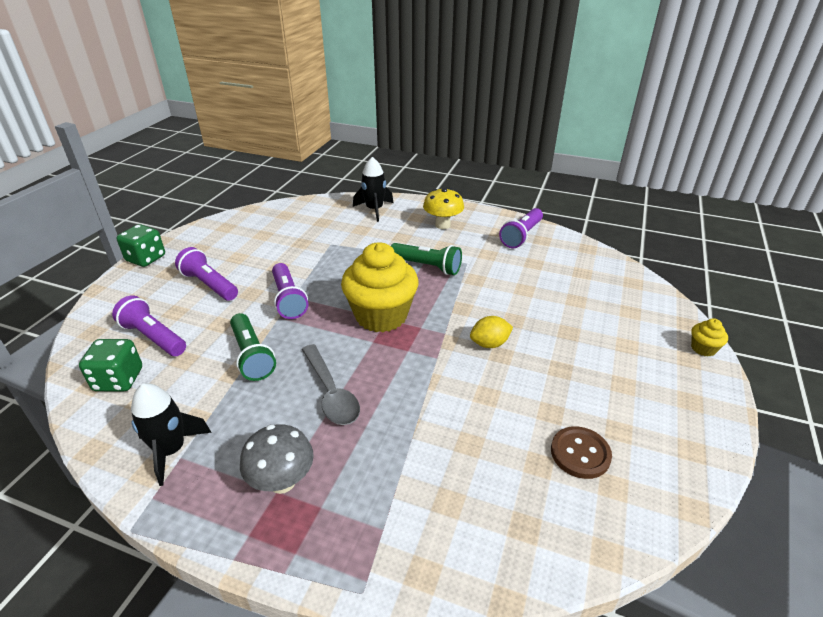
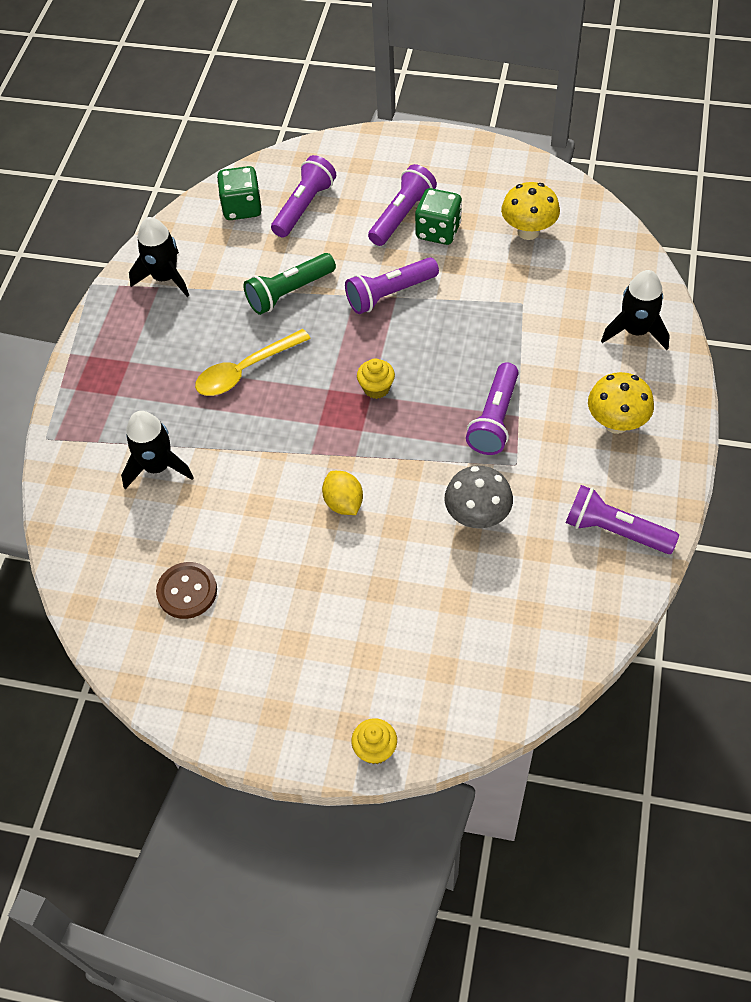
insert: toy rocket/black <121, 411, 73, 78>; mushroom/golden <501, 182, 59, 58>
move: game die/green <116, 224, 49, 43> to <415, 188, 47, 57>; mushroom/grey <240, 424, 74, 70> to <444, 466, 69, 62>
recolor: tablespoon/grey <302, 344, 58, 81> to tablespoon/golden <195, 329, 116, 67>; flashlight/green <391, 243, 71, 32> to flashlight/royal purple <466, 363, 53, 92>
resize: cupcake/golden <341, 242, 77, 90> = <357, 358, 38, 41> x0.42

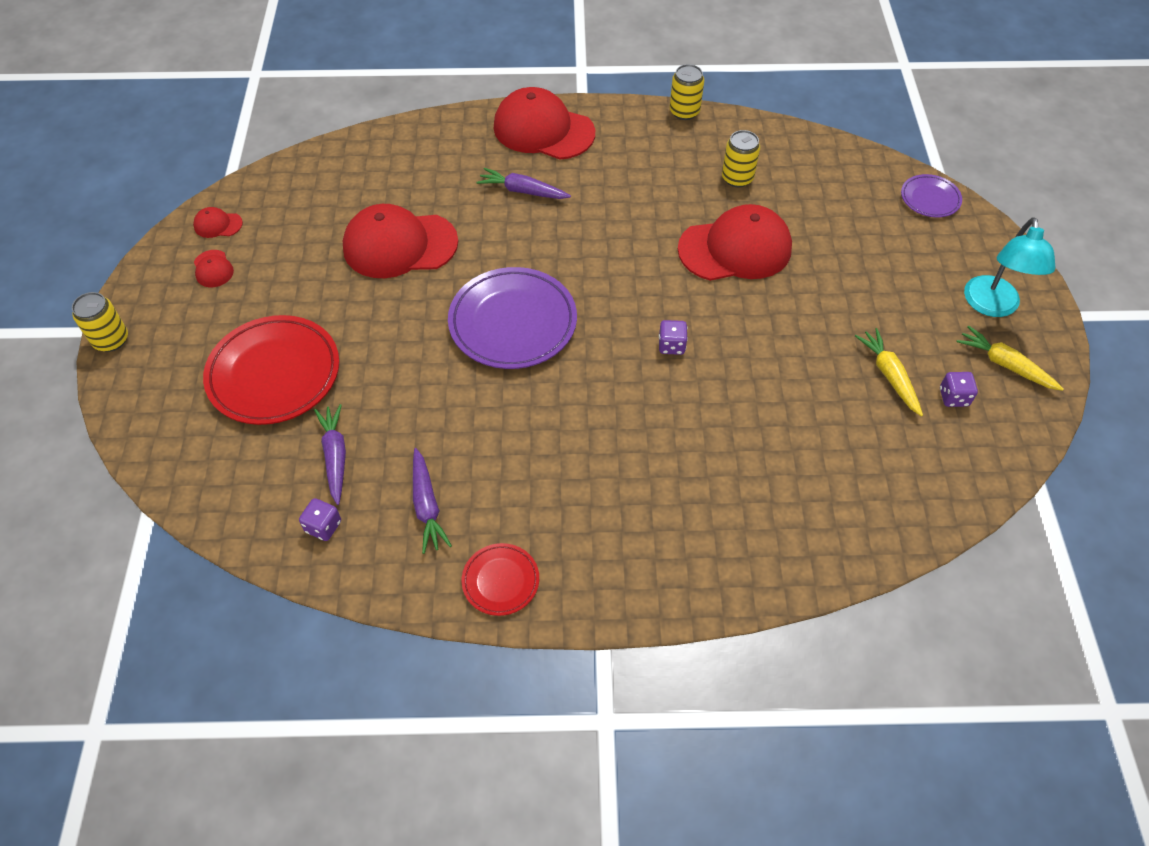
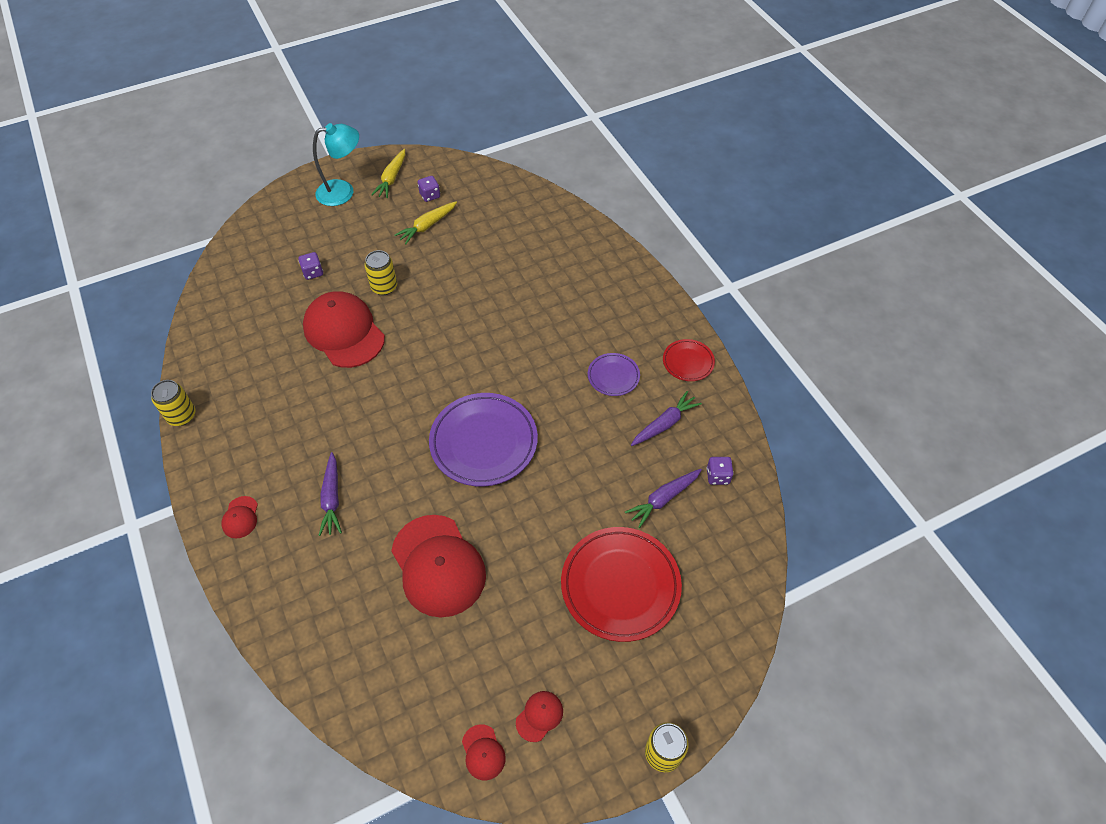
move: game die/royal purple <659, 320, 29, 35> to <298, 252, 25, 28>; soda can/golden <722, 130, 38, 57> to <365, 250, 32, 45>; plate/royal purple <901, 174, 61, 44> to <588, 353, 52, 43>
resize: baseball cap/scarlet <494, 87, 101, 73> = <221, 496, 37, 42> x0.43

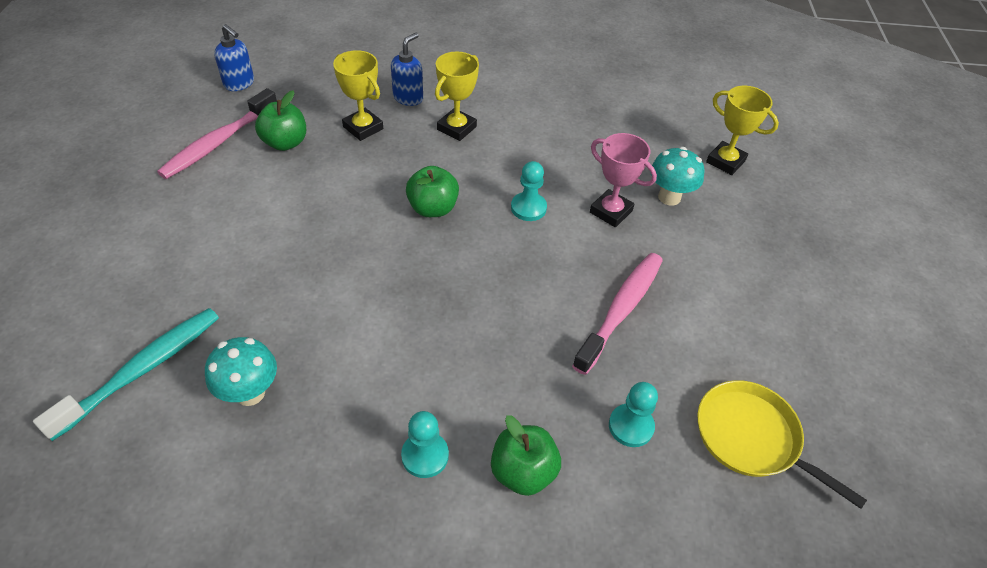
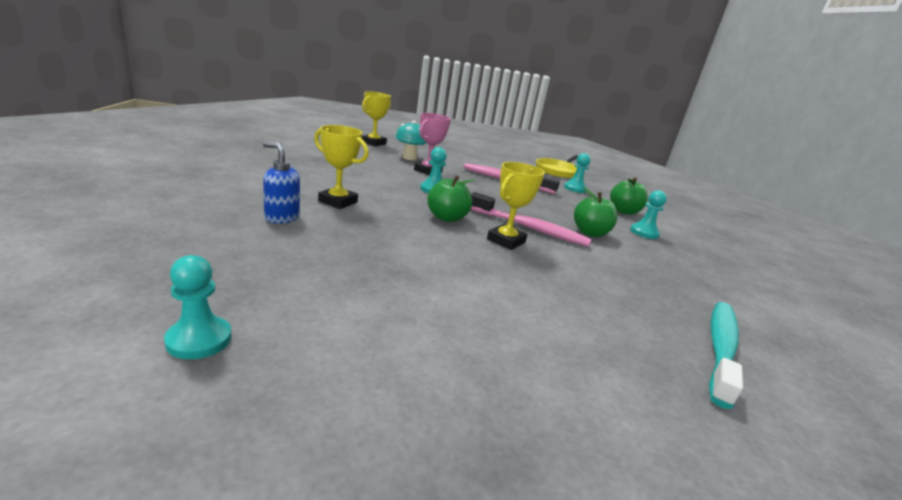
delete: mushroom/turquoise <205, 337, 72, 69>
move: dental brush/rosy <157, 88, 120, 91> to <471, 192, 121, 55>; toy apple/green <255, 90, 51, 61> to <574, 187, 44, 50>; prize cup/golden <333, 50, 50, 91> to <487, 162, 58, 88>
replace: soap dispenser/cobalt <214, 24, 40, 67> to game pawn/turquoise <164, 255, 67, 104>
rotate: dental brush/turquoise <33, 308, 186, 133> = <709, 302, 34, 107> 90 degrees clockwise

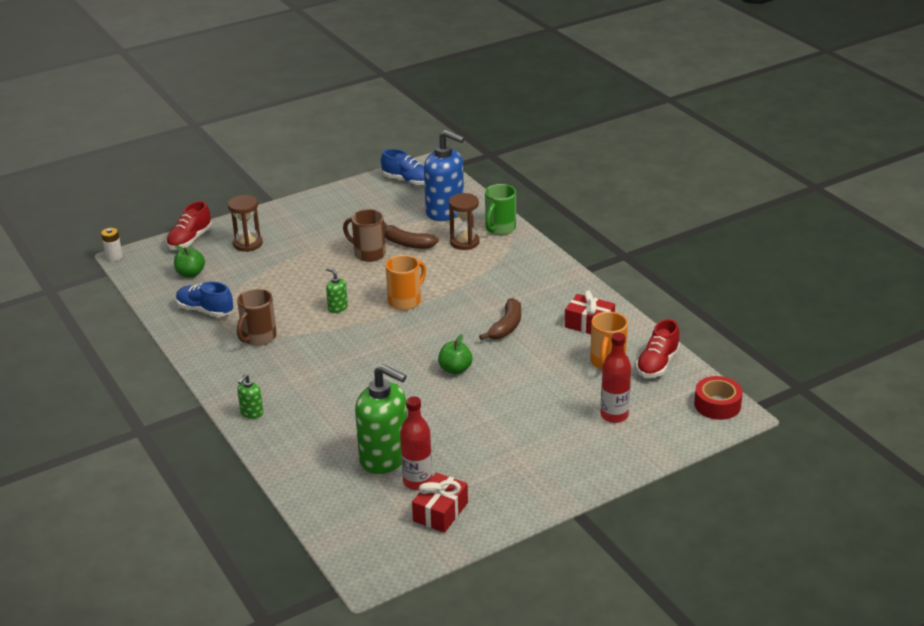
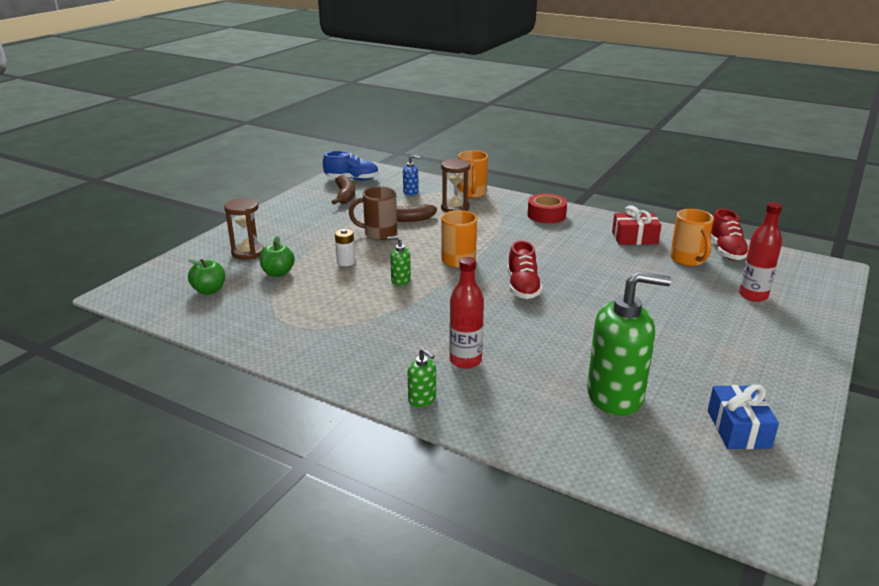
delete: lace-up shoe/cobalt <176, 282, 57, 35>; coffee mug/brown <237, 289, 40, 57>
move: power cell/white <101, 228, 22, 33> to <335, 229, 20, 37>; lace-up shoe/scarlet <166, 201, 46, 48> to <507, 240, 36, 59>; bottle/scarlet <400, 397, 32, 93> to <449, 257, 35, 112>; toy apple/green <438, 334, 34, 40> to <259, 236, 36, 41>; banana/brown <479, 298, 42, 42> to <332, 175, 23, 30>; roll of tape/scarlet <694, 376, 49, 44> to <527, 194, 40, 29>
recolor: wrapped gift/scarlet <412, 473, 56, 60> to wrapped gift/cobalt <708, 385, 71, 64>; coffee mug/green <485, 184, 31, 51> to coffee mug/orange-coloured <458, 150, 30, 48>
rotate: soap dispenser/green <237, 374, 26, 45> = <407, 348, 29, 59> 45 degrees counterclockwise
resize: soap dispenser/cobalt <424, 130, 41, 91> = <403, 155, 17, 40> x0.44

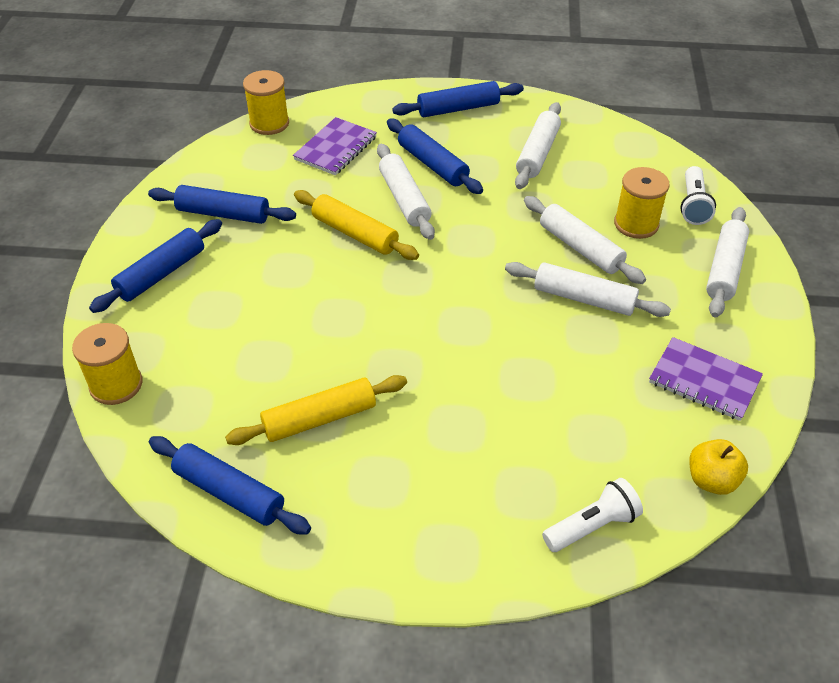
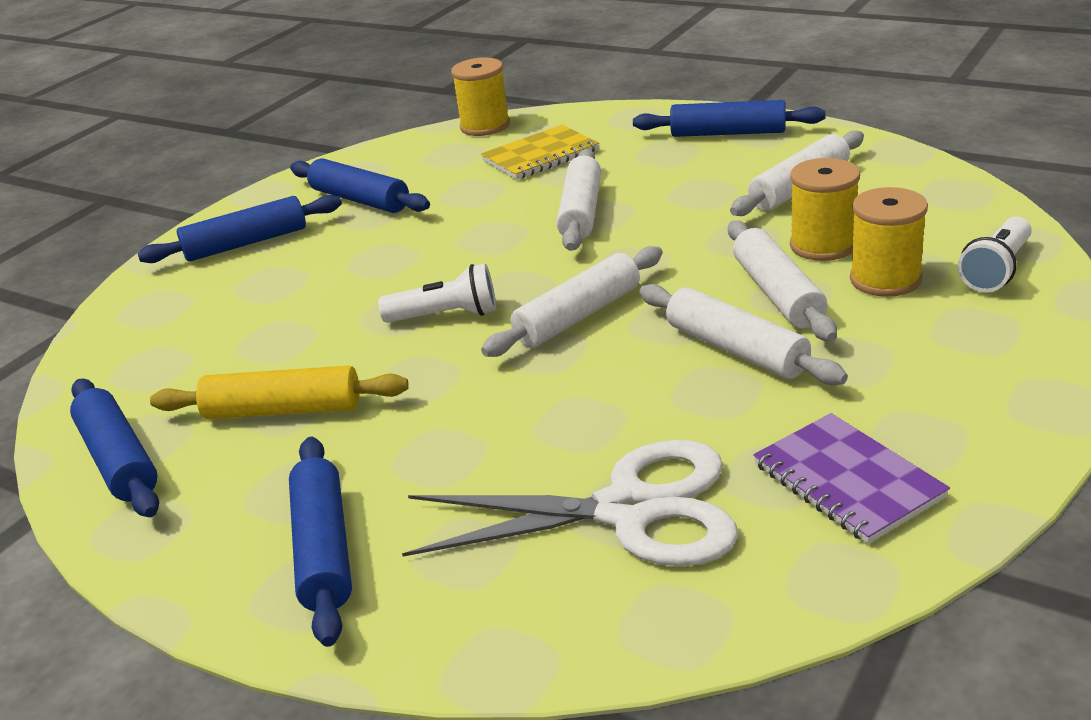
delete: rolling pin/golden <294, 190, 125, 70>; toy apple/golden <689, 439, 59, 56>
insert: pair of scissors/white <402, 440, 336, 126>
move: bobbin/golden <72, 323, 70, 82> to <790, 158, 70, 103>; rolling pin/cobalt <387, 119, 96, 75> to <289, 437, 63, 210>; flashlight/white <542, 478, 101, 74> to <378, 264, 118, 59>; rolling pin/white <706, 207, 43, 111> to <481, 246, 182, 111>
recolor: notebook/royal purple <293, 117, 84, 58> to notebook/golden <481, 125, 118, 55>

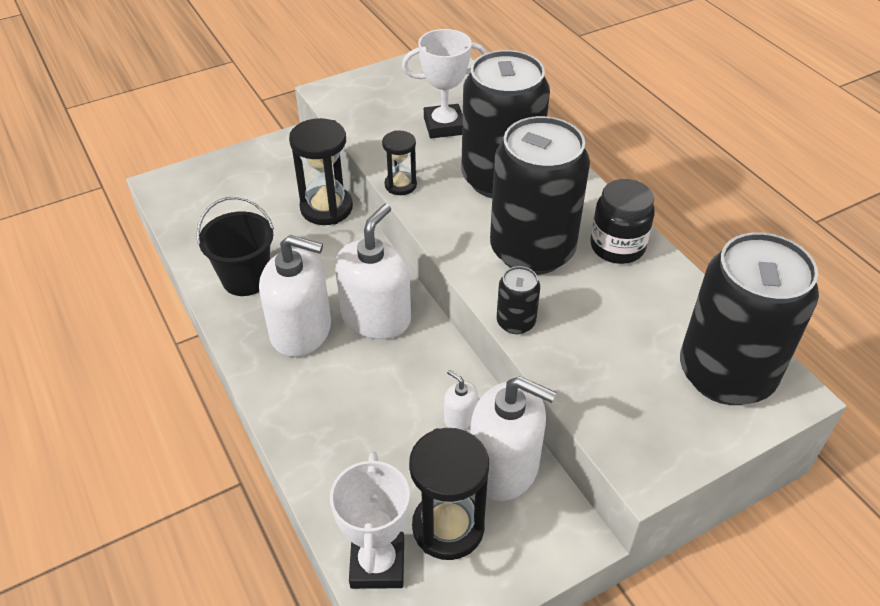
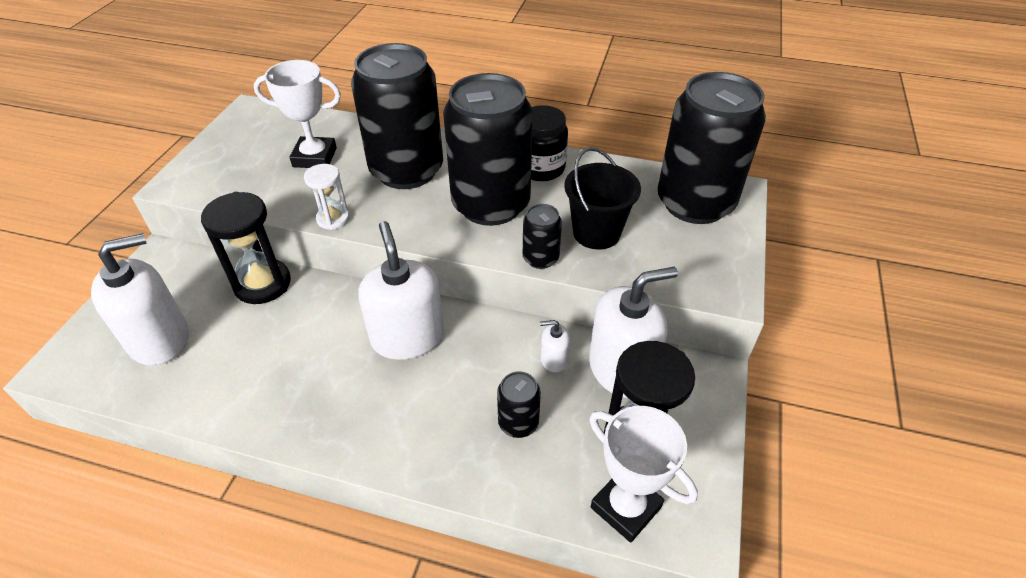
insert: soda can/black <497, 371, 44, 67>
move: pail/black <196, 196, 78, 100> to <564, 147, 77, 102>; soap dispenser/white <259, 235, 72, 122> to <91, 233, 98, 133>
recolor: hourglass/black <382, 130, 35, 65> to hourglass/white <304, 164, 46, 66>
rotate: prize cup/white <402, 29, 85, 109> = <254, 60, 87, 108> 60 degrees clockwise

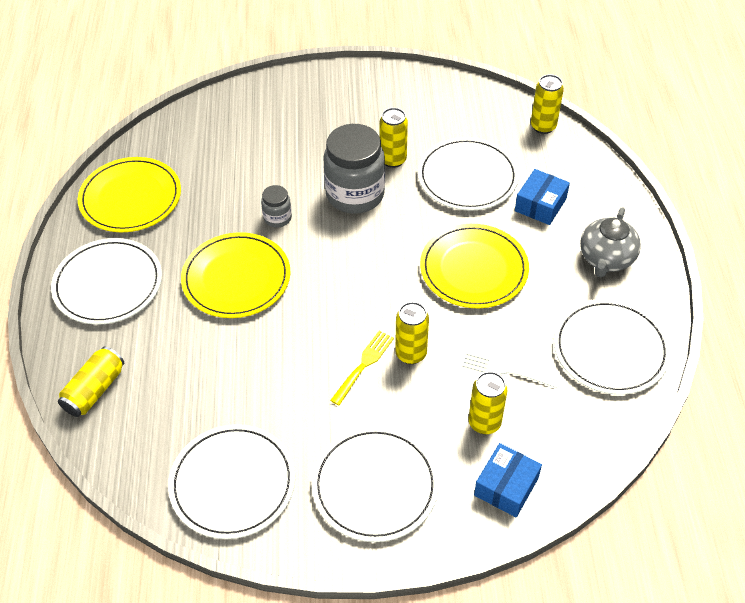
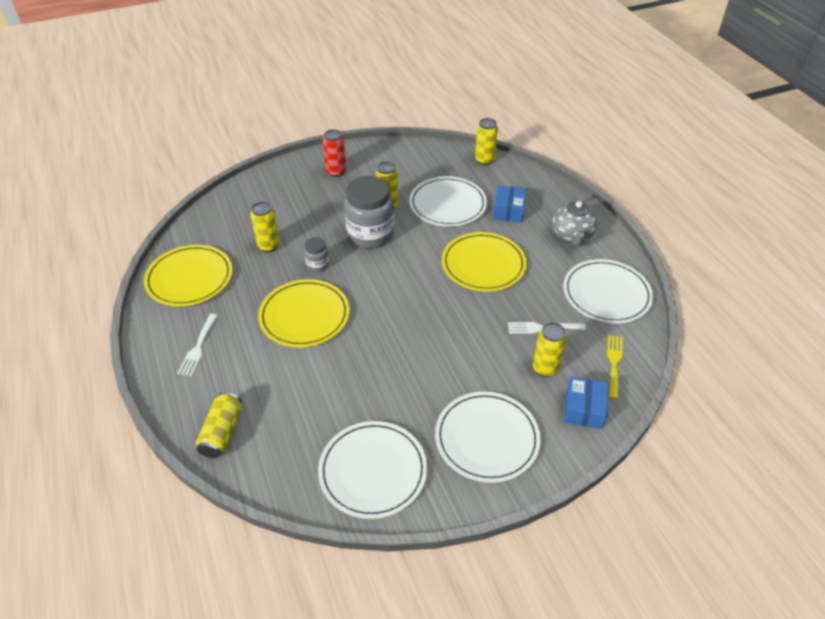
insert: soda can/scarlet <323, 130, 23, 47>
move: table fork/golden <330, 331, 64, 75> to <607, 335, 16, 64>; soda can/golden <395, 302, 34, 62> to <251, 202, 29, 50>
replace: plate/white <51, 238, 111, 87> to table fork/white <177, 314, 41, 62>

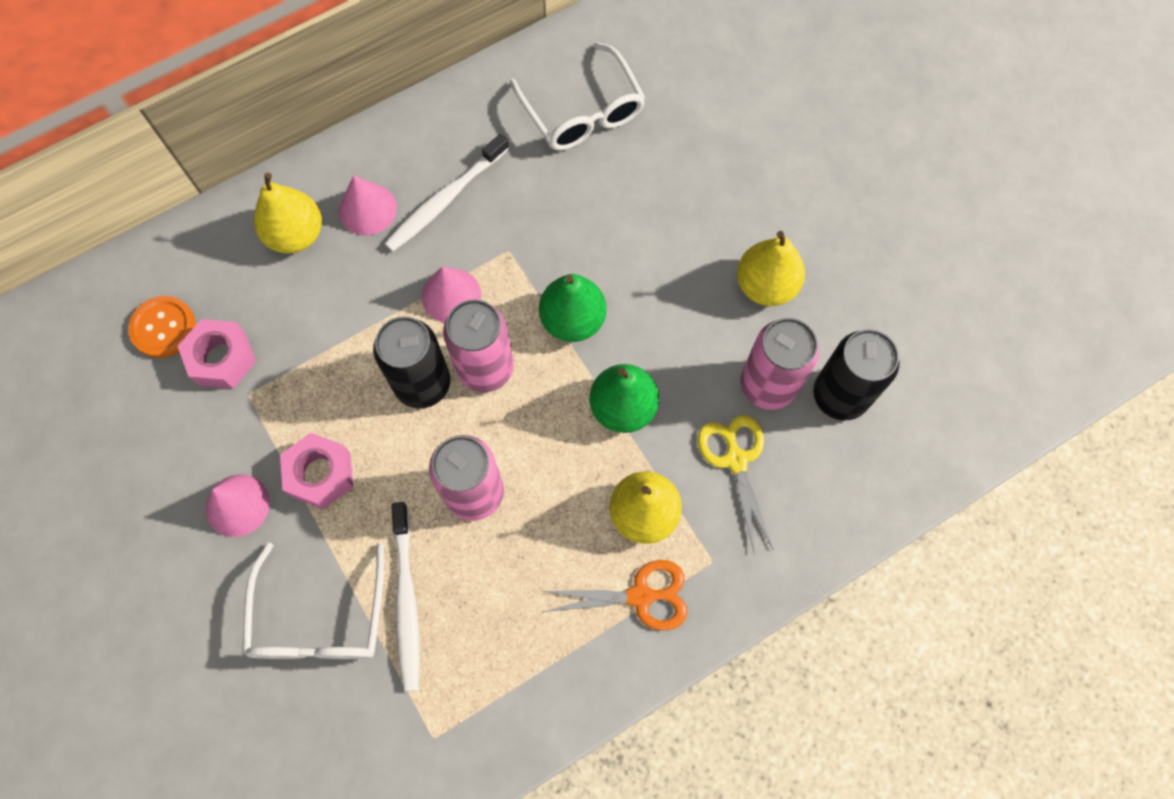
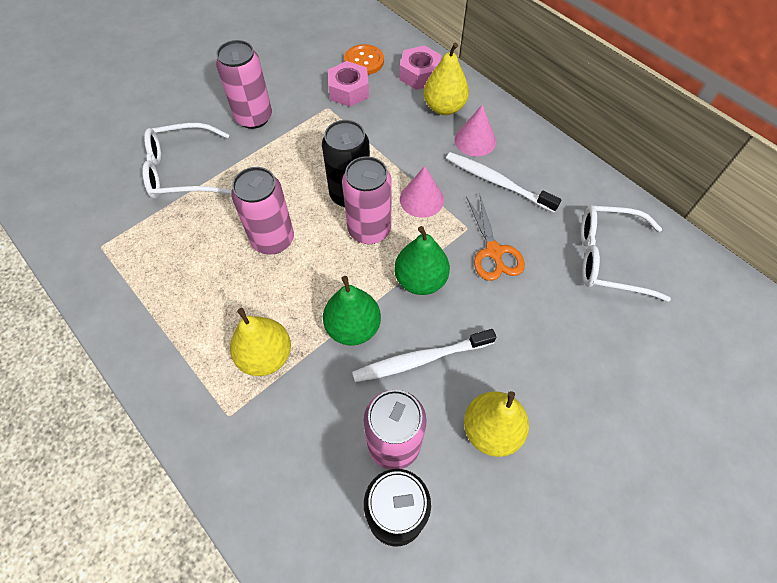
delete: pair of scissors/golden <698, 415, 75, 139>
move: nut/rosy <280, 433, 73, 77> to <399, 45, 43, 45>; dental brush/white <391, 502, 29, 190> to <352, 329, 144, 53>; pair of scissors/orange-coloured <542, 560, 145, 71> to <466, 196, 59, 85>
replace: solid cone/rosy <206, 474, 64, 63> to soda can/rosy <216, 40, 56, 89>
rotate: glasses/white <510, 42, 136, 109> = <581, 205, 90, 97> 45 degrees clockwise

